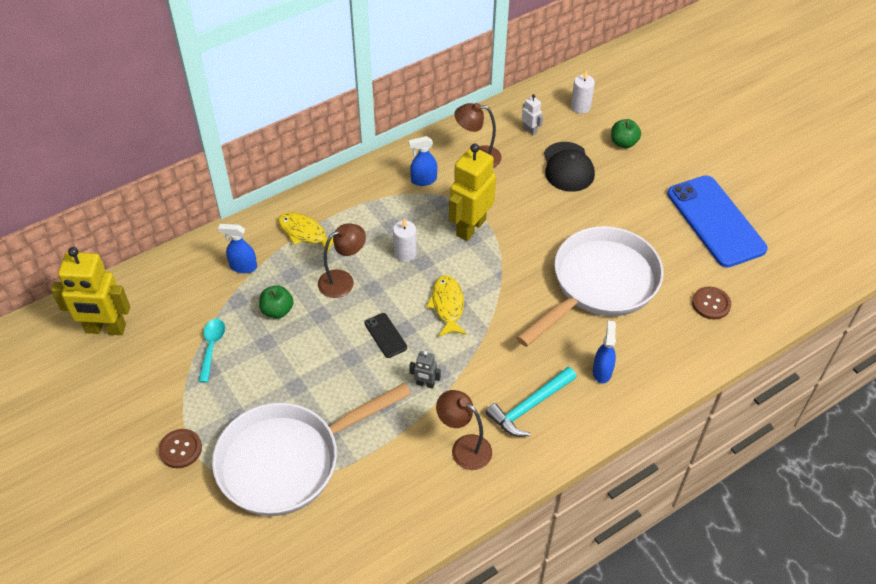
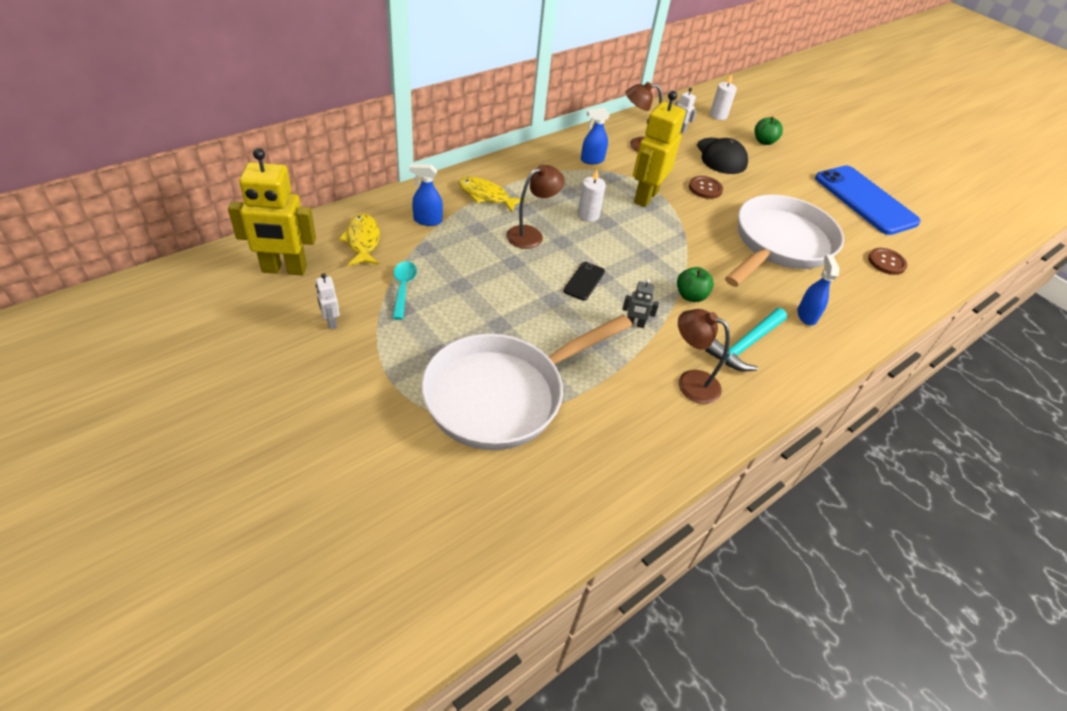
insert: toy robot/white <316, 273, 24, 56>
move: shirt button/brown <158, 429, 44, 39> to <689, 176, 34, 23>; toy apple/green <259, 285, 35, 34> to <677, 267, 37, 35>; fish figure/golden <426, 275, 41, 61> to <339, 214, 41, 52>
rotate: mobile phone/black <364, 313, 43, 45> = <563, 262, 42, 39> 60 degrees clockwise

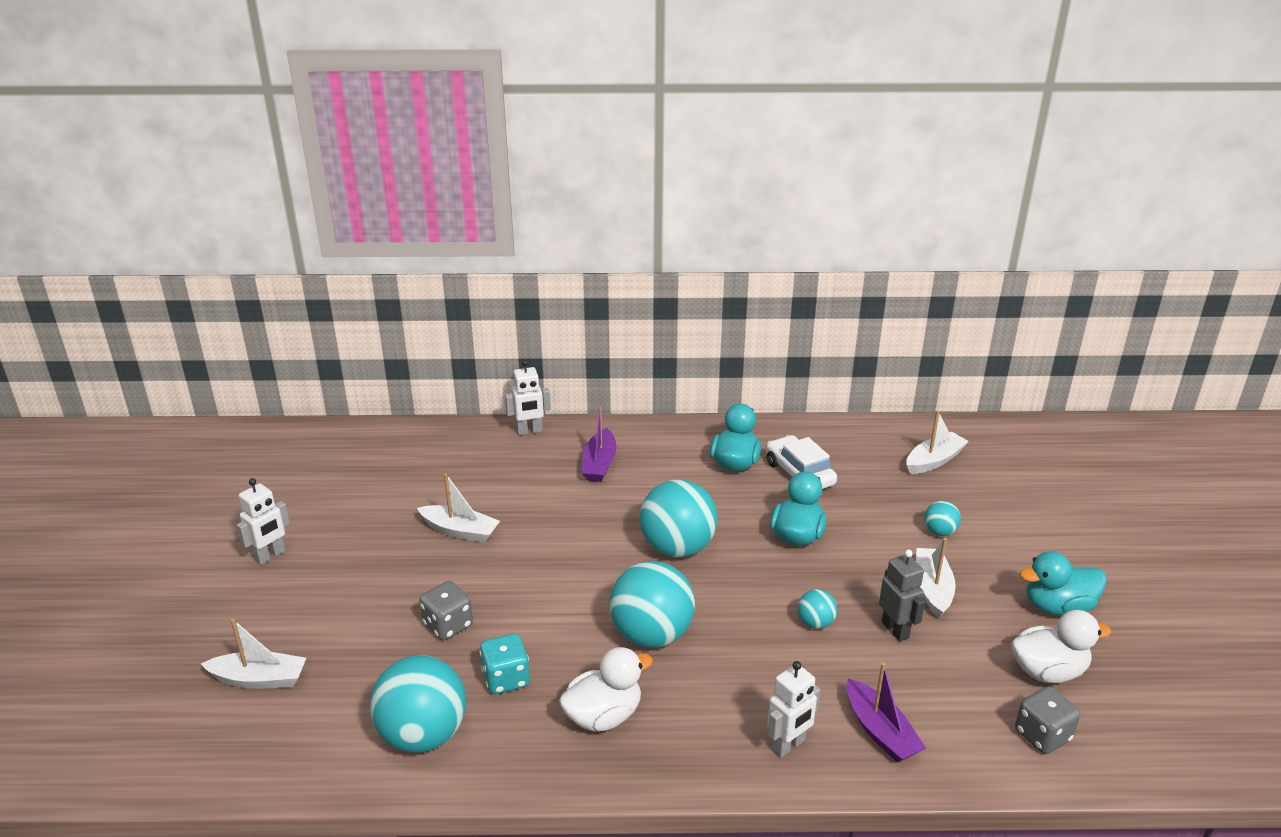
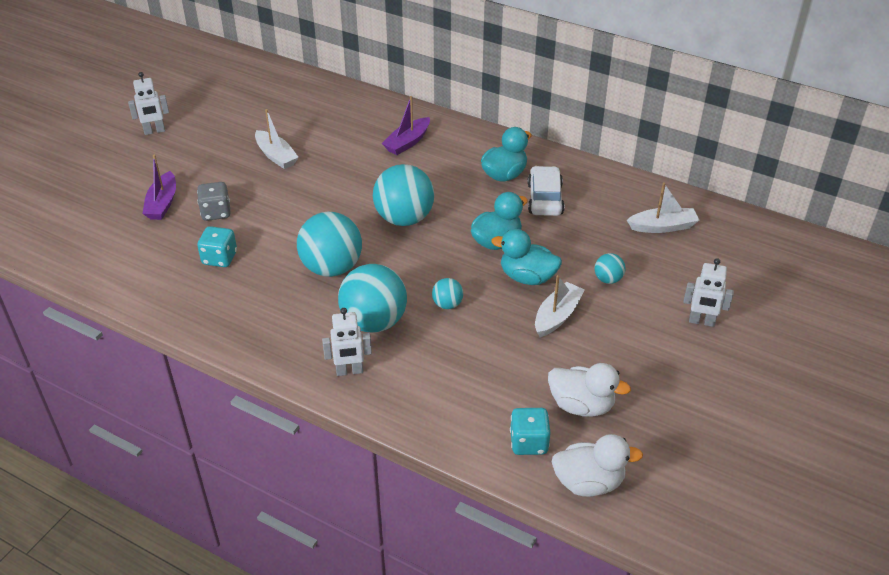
delete: boat/white <201, 619, 105, 70>; toy robot/grey <879, 550, 46, 92>
move: ball/turquoise <370, 655, 96, 98> to <338, 264, 69, 69>; toy robot/white <505, 360, 46, 75> to <684, 258, 50, 69>; duck/white <559, 647, 94, 85> to <551, 434, 92, 63>; boat/royal purple <847, 663, 79, 99> to <142, 154, 34, 66>; duck/turquoise <1020, 551, 87, 65> to <491, 229, 71, 56>
recolor: game die/grey <1015, 686, 66, 68> to game die/turquoise <510, 408, 41, 47>

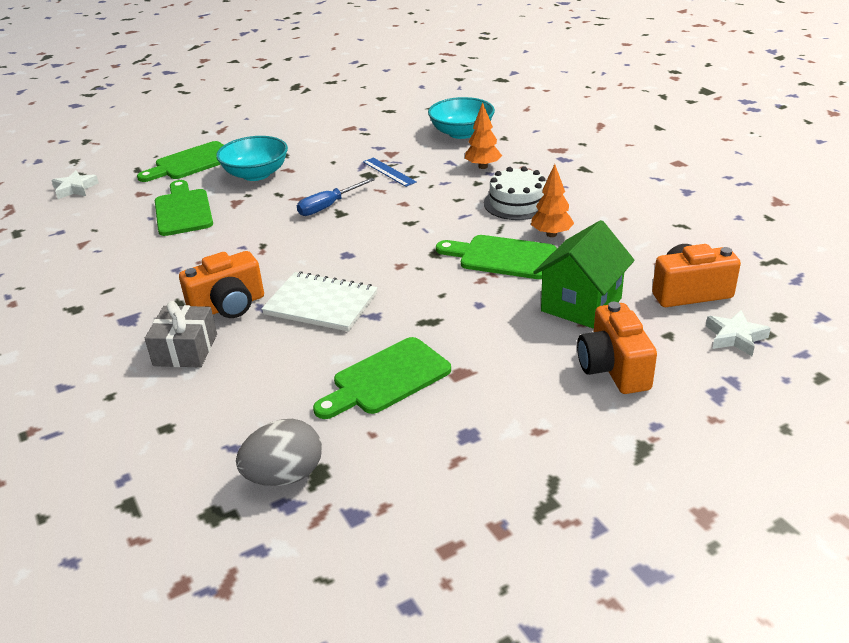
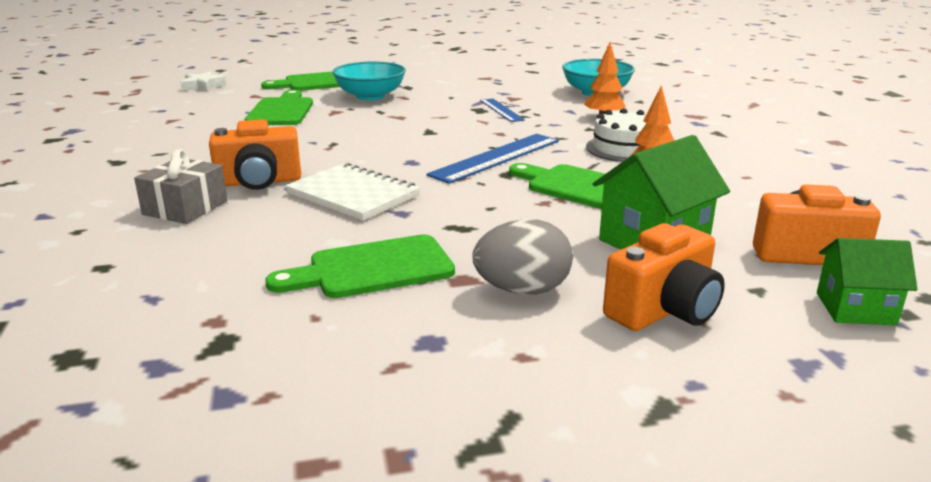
delete: screwdriver/cobalt <297, 178, 78, 38>
insert: measuring stick/cobalt <427, 134, 132, 50>
move: toy egg/grey <236, 419, 86, 67> to <472, 219, 101, 76>
replace: star shape/white <706, 310, 65, 46> to toy house/green <817, 238, 101, 88>
rotate: compact camera/orange-coloured <577, 302, 80, 92> = <603, 223, 122, 108> 135 degrees counterclockwise

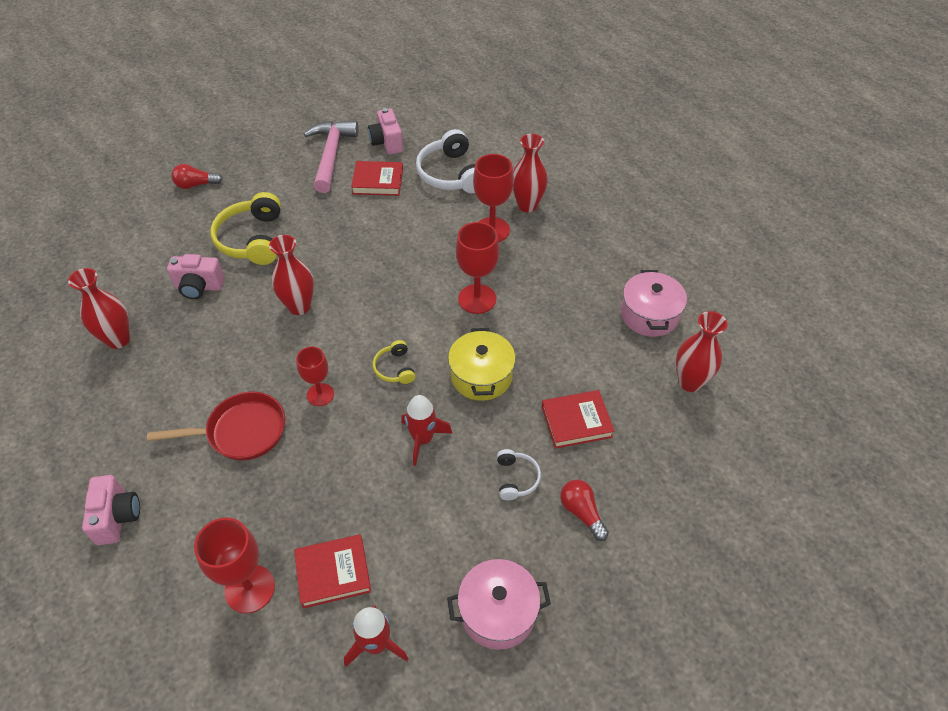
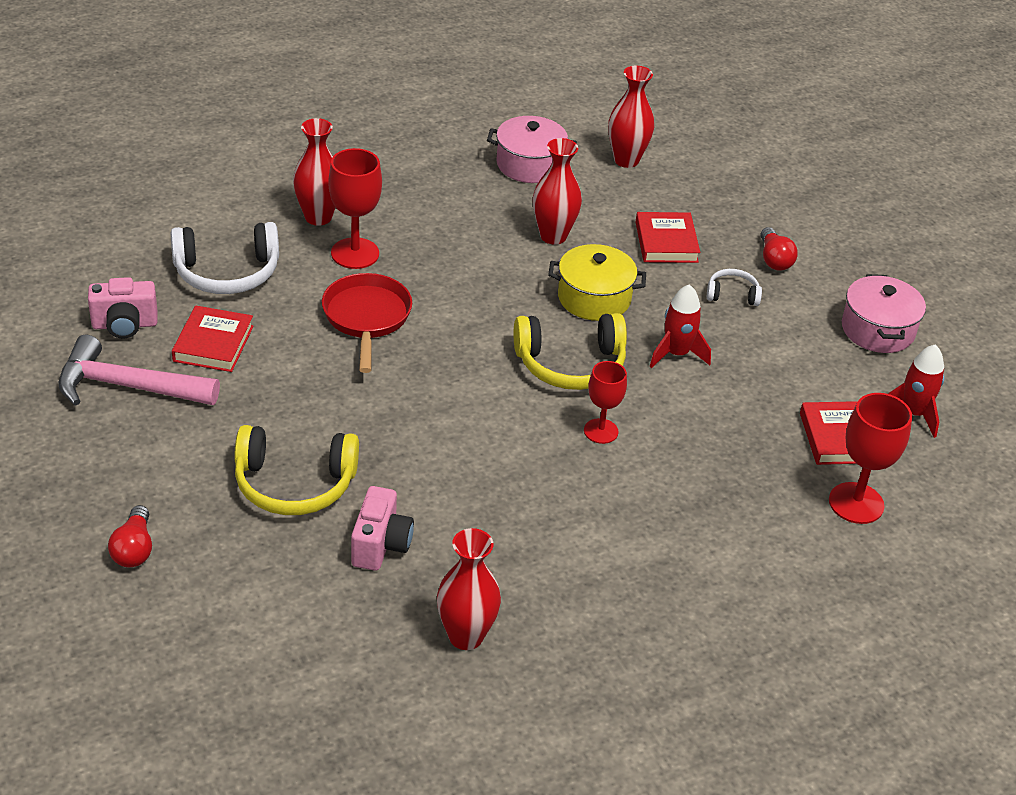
delete: compact camera/rosy <82, 475, 58, 70>; goblet/scarlet <456, 222, 43, 92>
move: skillet/scarlet <147, 391, 138, 70> to <322, 273, 90, 100>; vase/scarlet <269, 235, 45, 80> to <533, 138, 49, 107>
rotate: light bulb/scarlet <560, 480, 49, 61> = <760, 227, 38, 44> 75 degrees counterclockwise
resize: over-ear headphones/golden <373, 340, 42, 44> = <514, 313, 113, 77> x1.96

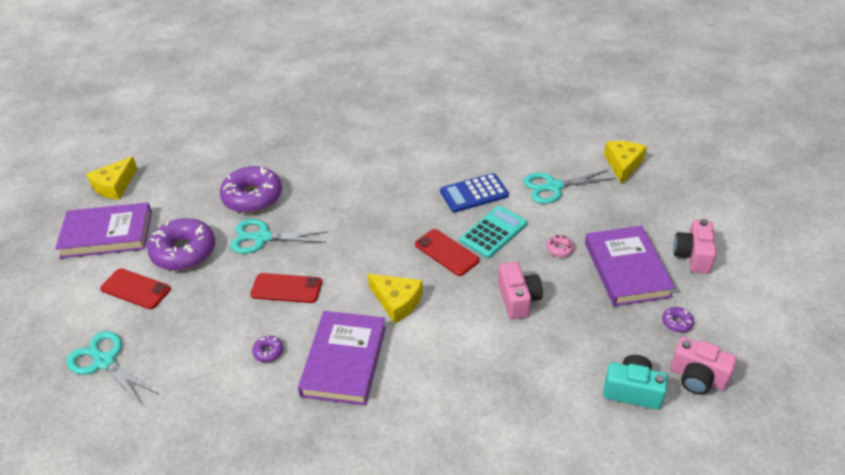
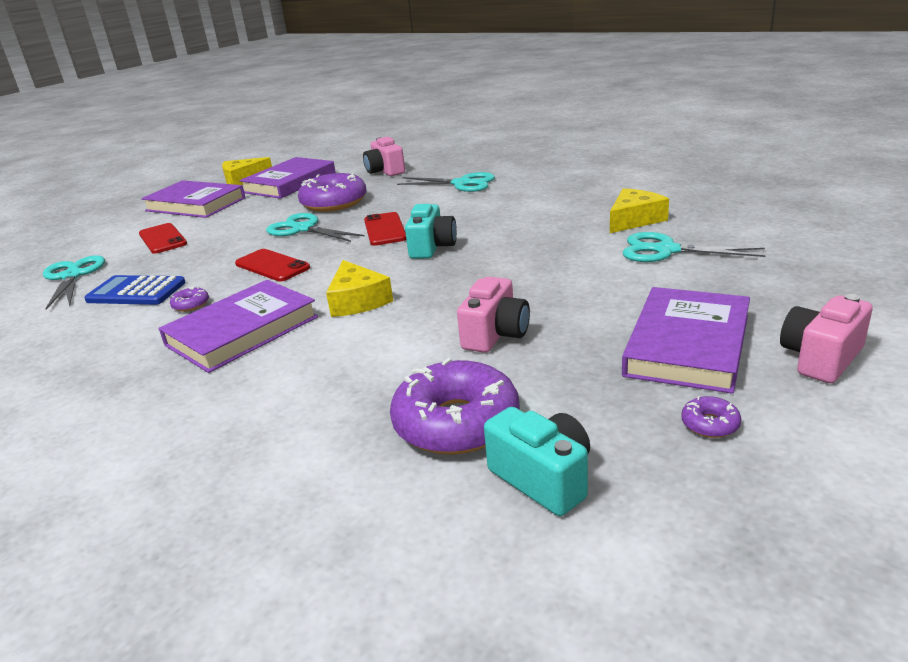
delete: calculator/turquoise <460, 206, 67, 52>; glazed donut/rosy <546, 235, 28, 22>
insert: hardback/royal purple <239, 157, 97, 42>; pair of scissors/turquoise <397, 172, 98, 20>; compact camera/turquoise <405, 204, 52, 55>
move: glazed donut/royal purple <147, 218, 68, 53> to <390, 358, 130, 97>; mobile phone/scarlet <415, 229, 64, 47> to <364, 212, 42, 34>; calculator/cobalt <440, 173, 69, 40> to <84, 275, 102, 30>; cheese/golden <604, 141, 43, 43> to <610, 188, 59, 45>; compact camera/rosy <670, 337, 67, 58> to <363, 137, 42, 39>

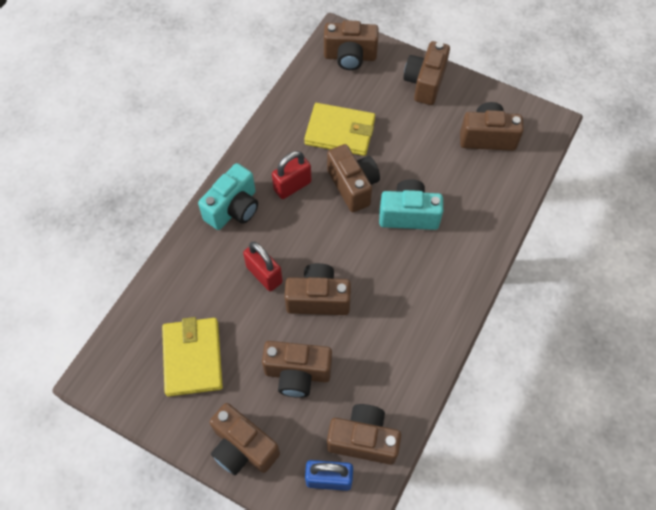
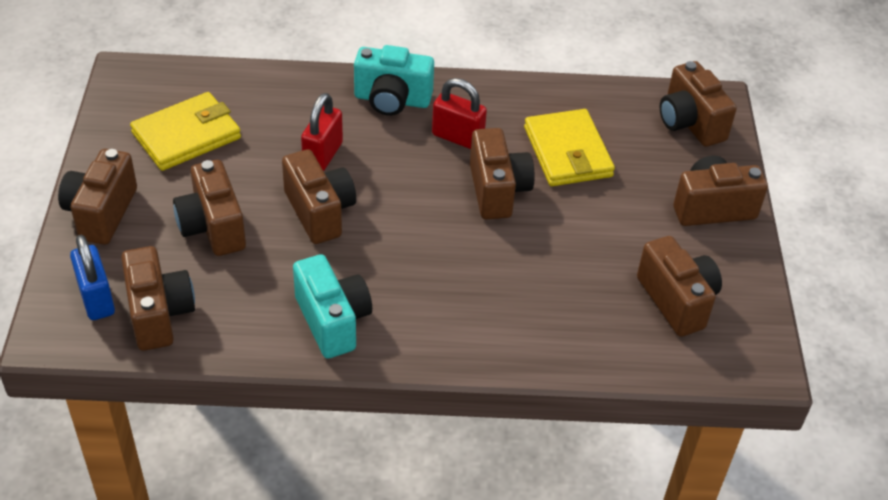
move: compact camera/turquoise <379, 179, 64, 51> to <293, 254, 79, 105>
rotate: compact camera/brown <327, 144, 53, 68> = <470, 128, 65, 91> 45 degrees counterclockwise

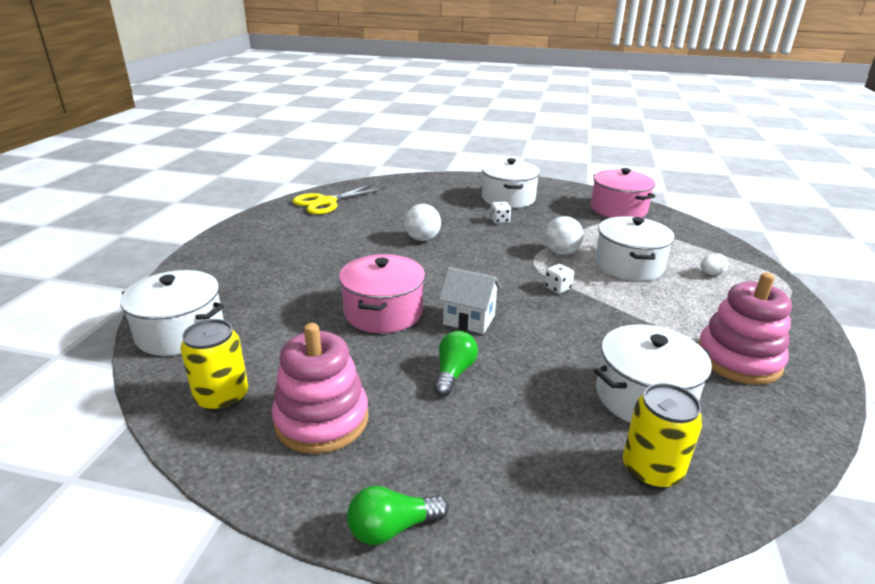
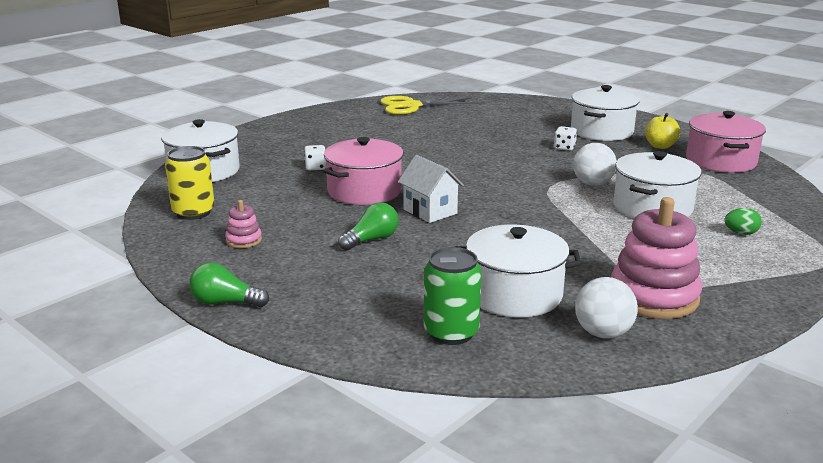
insert: toy apple/golden <645, 113, 35, 36>
move: ball/white <404, 204, 37, 37> to <575, 277, 63, 62>; game die/white <544, 264, 30, 30> to <304, 145, 22, 26>
recolor: soda can/golden <623, 383, 80, 106> to soda can/green <424, 247, 58, 98>; toy egg/white <700, 253, 29, 22> to toy egg/green <725, 208, 37, 27>
resize: stacking rings/rosy <272, 323, 97, 131> = <225, 200, 37, 48> x0.46

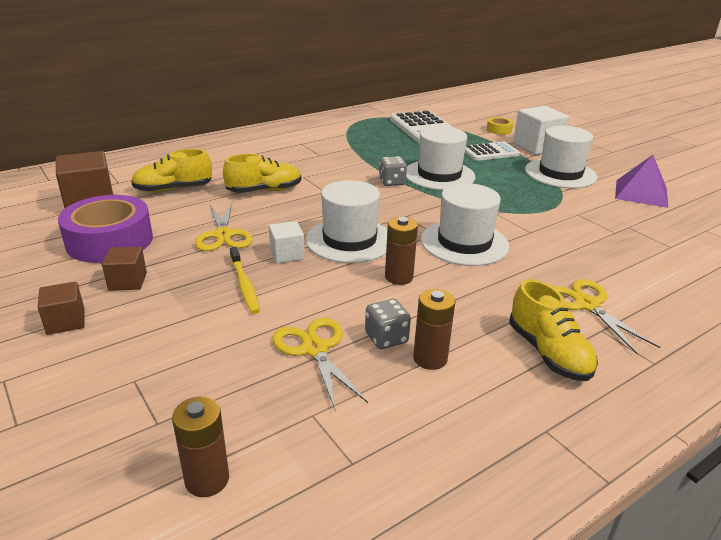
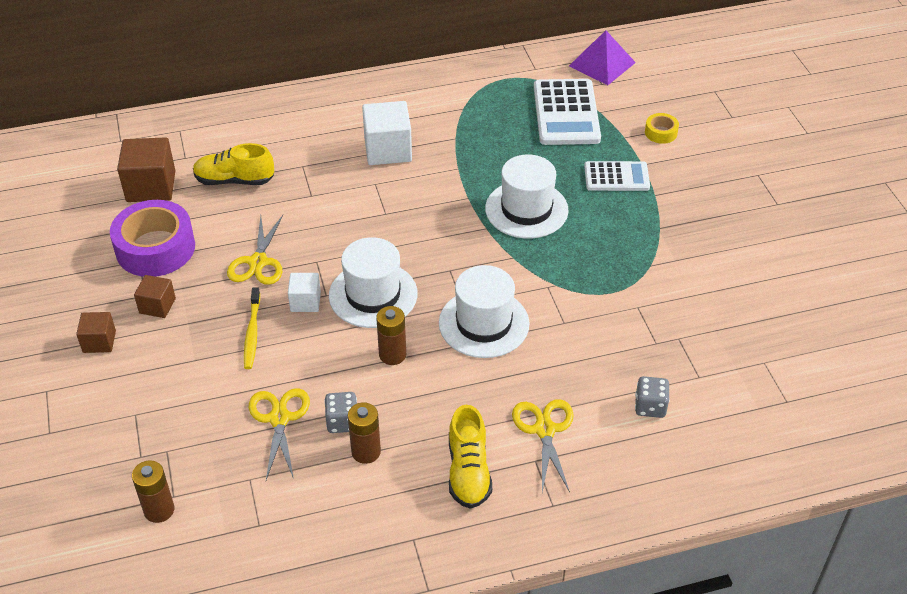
delete: lace-up shoe/golden <223, 154, 78, 39>; top hat/white <525, 126, 72, 62>
move: game die/grey <379, 156, 28, 30> to <635, 376, 35, 42>; cube/white <513, 106, 56, 49> to <362, 101, 50, 64>; pyramid/royal purple <615, 155, 53, 53> to <569, 30, 67, 55>

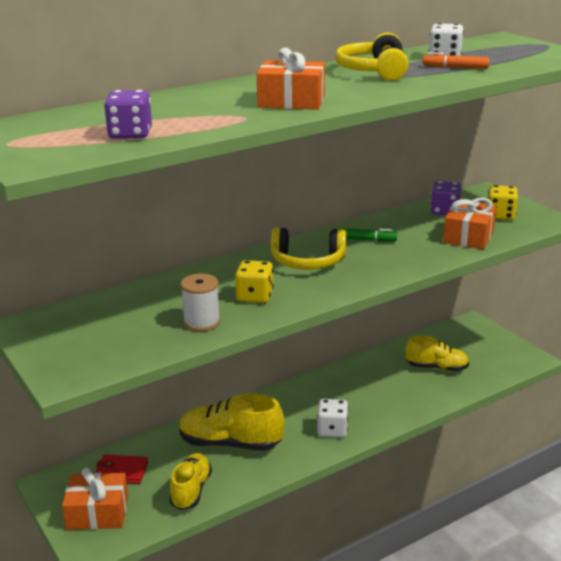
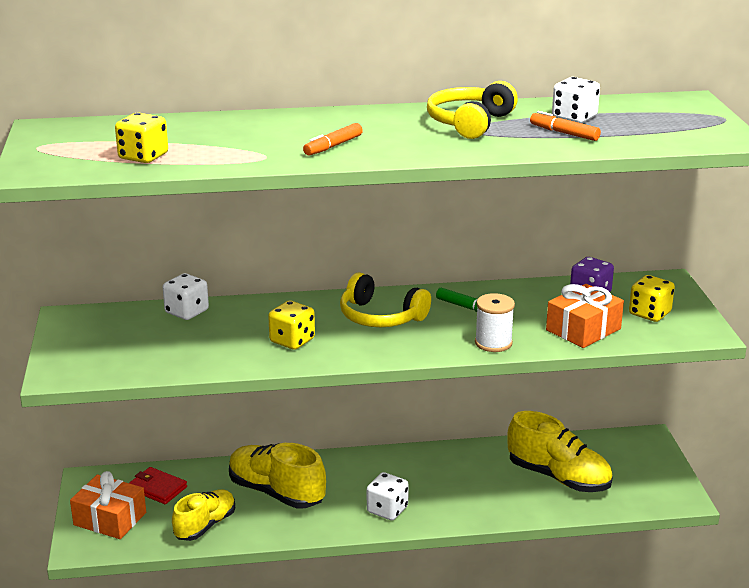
insert: game die/white <163, 273, 46, 47>
move: bobbin/white <181, 274, 39, 57> to <475, 293, 40, 59>
replace: wrapped gift/orange-coloured <257, 47, 68, 63> to marker pen/orange-coloured <303, 123, 60, 32>
recolor: game die/royal purple <104, 90, 48, 49> to game die/golden <115, 113, 53, 50>
resize: lace-up shoe/golden <405, 336, 64, 35> = <507, 411, 106, 81> x1.50

